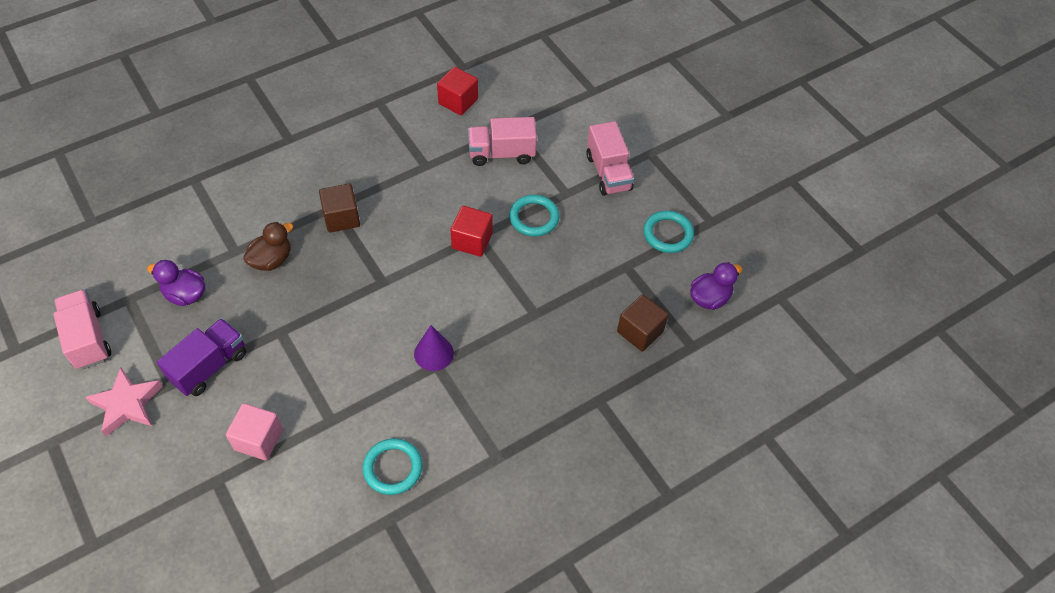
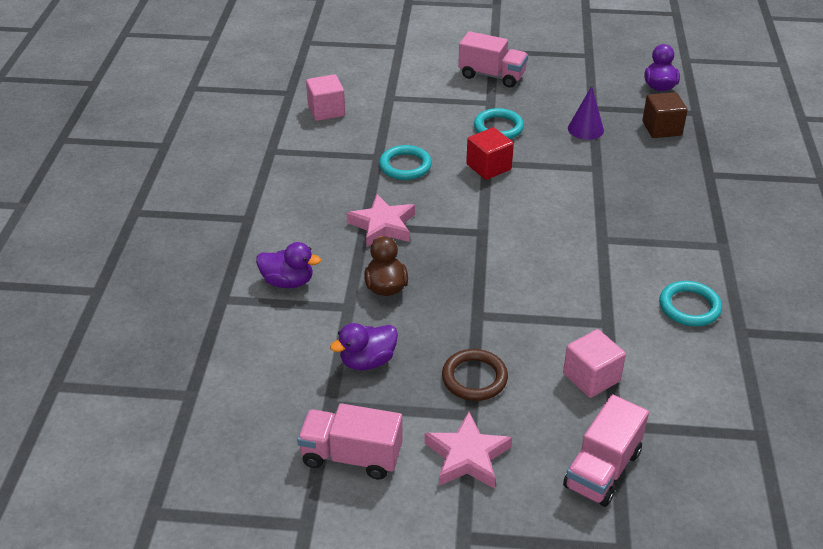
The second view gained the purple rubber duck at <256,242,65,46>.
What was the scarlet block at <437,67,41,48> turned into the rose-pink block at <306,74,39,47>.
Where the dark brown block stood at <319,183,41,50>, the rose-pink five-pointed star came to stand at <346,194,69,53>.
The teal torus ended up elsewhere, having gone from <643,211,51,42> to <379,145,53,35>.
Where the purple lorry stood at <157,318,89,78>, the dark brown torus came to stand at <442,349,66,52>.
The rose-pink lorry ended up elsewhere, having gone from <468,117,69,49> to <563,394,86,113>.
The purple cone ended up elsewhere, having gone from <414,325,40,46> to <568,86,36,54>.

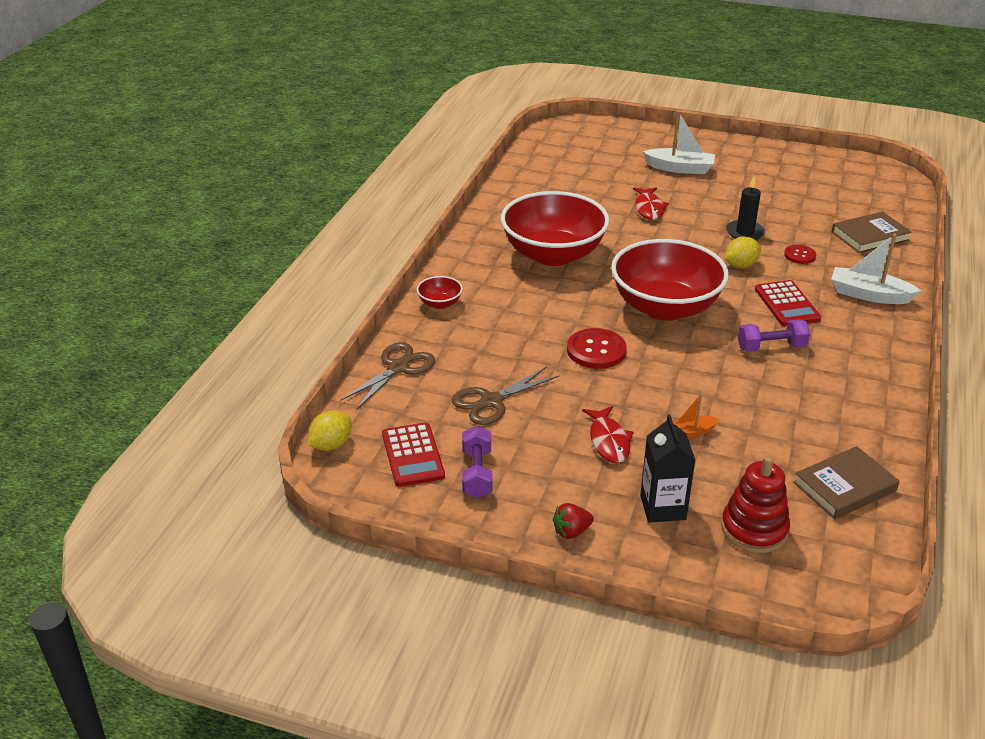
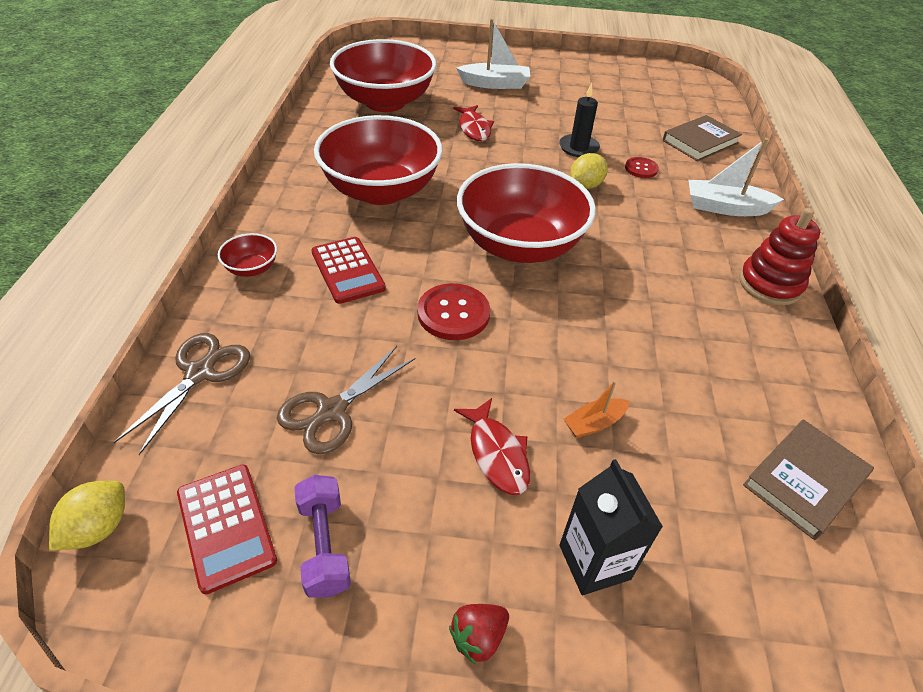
The scarlet adding machine ended up elsewhere, having gone from <755,280,66,46> to <311,237,75,67>.
The second view gained the scarlet deep dish at <330,39,107,73>.
The scarlet ring stacker ended up elsewhere, having gone from <721,456,69,97> to <739,208,81,97>.
The second view lost the purple free weight at <738,319,72,33>.

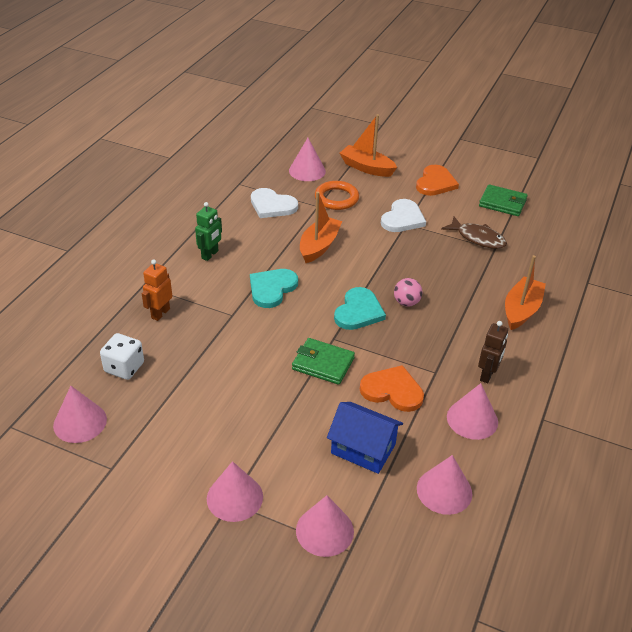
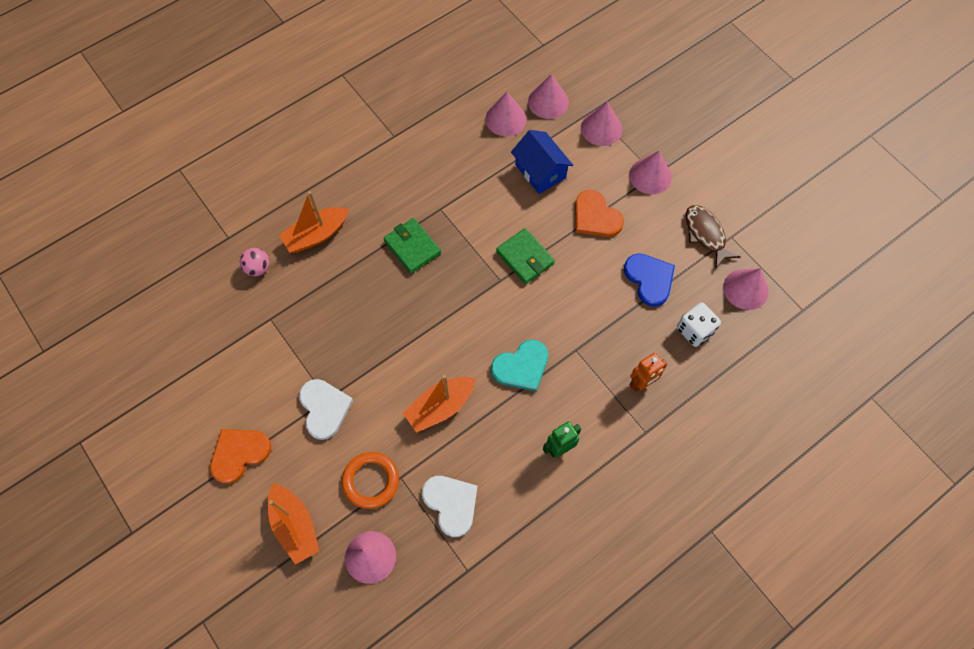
The rose-pink play ball ended up elsewhere, having gone from <394,278,29,29> to <240,248,29,28>.
The white heart shape at <381,199,45,33> ended up facing another way, 105 degrees clockwise from before.
The emerald billfold ended up elsewhere, having gone from <479,184,49,32> to <384,218,57,56>.
The rose-pink cone ended up elsewhere, having gone from <447,383,51,57> to <528,74,41,45>.
The bright orange heart shape ended up elsewhere, having gone from <360,365,64,47> to <575,190,49,47>.
The second view gained the blue heart shape at <624,253,51,54>.
The dark brown toy fish ended up elsewhere, having gone from <441,217,66,32> to <686,205,54,63>.
The second view lost the teal heart shape at <334,287,52,43>.
The second view lost the dark brown robot at <478,321,30,62>.

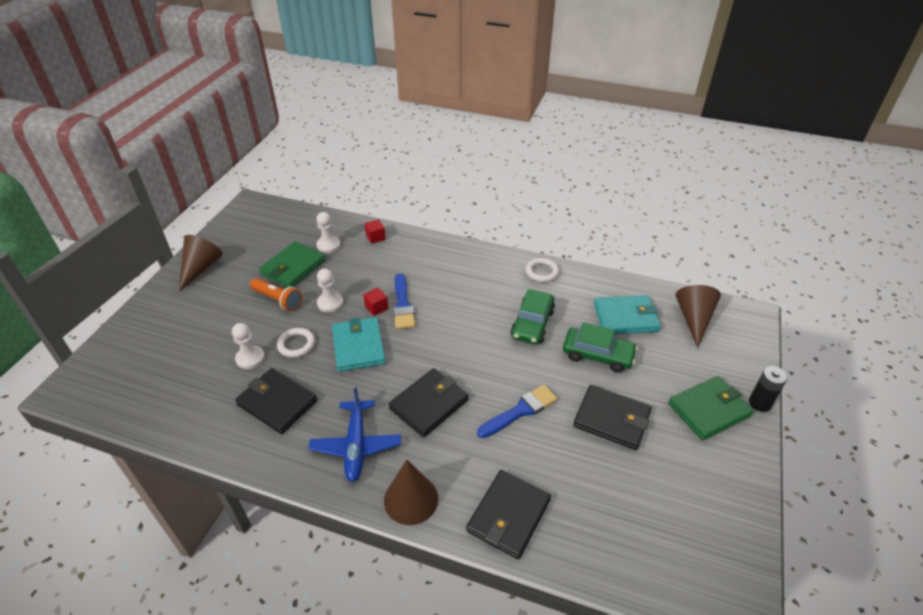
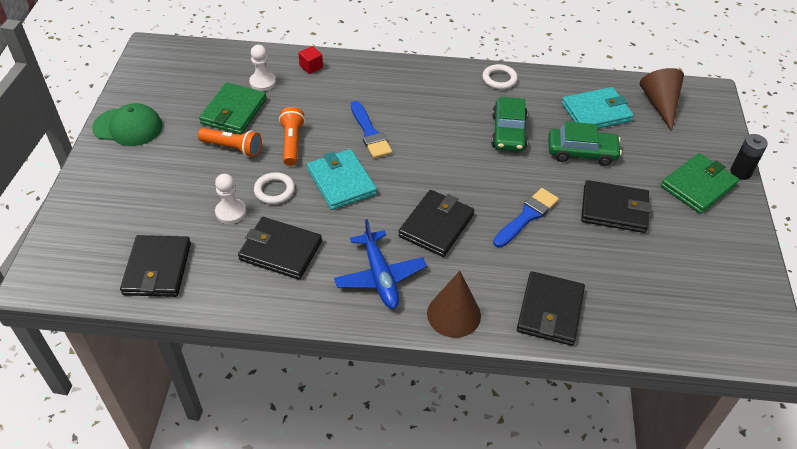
Where the dark brown cone stood at <179,235,44,57>, the emerald cap came to stand at <92,103,70,43>.
The second view gained the jet-black billfold at <120,235,71,62>.
Where the white pawn stood at <317,268,26,45>, the bright orange pocket torch came to stand at <279,107,26,59>.
The second view lost the scarlet block at <363,287,25,29>.

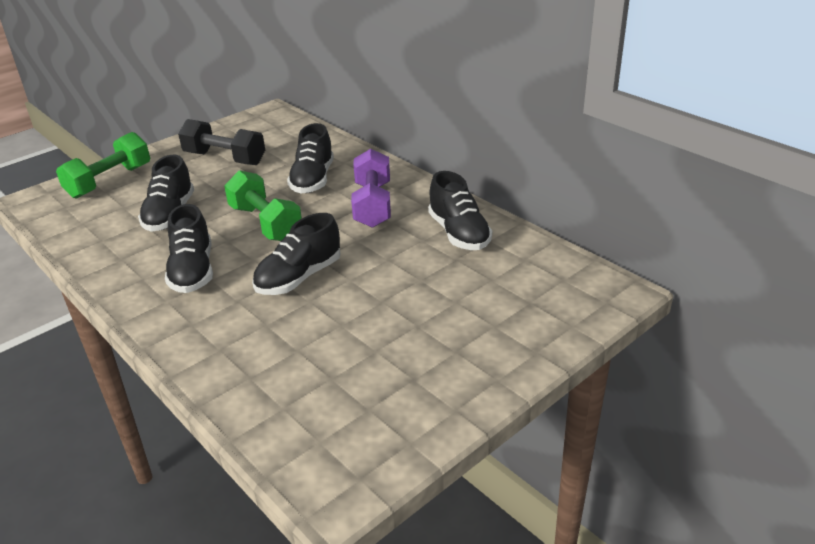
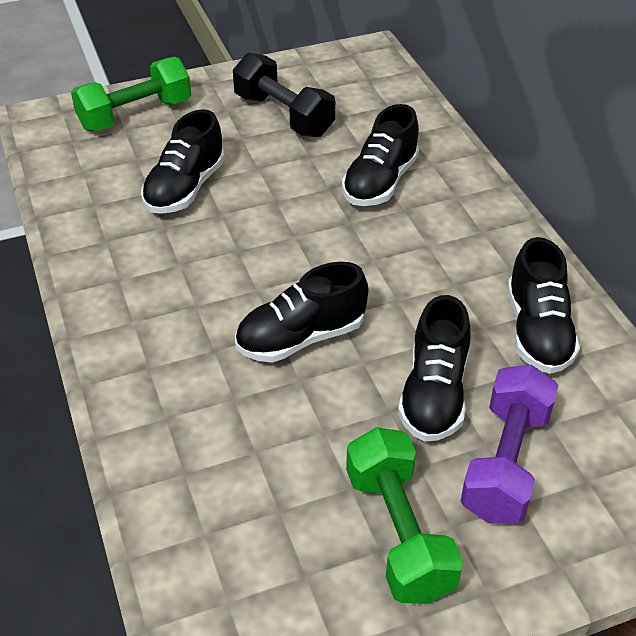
The emerald free weight ended up elsewhere, having gone from <224,170,78,71> to <346,427,117,177>.
The jet-black sneaker ended up elsewhere, having gone from <165,204,48,89> to <398,295,73,147>.
The purple free weight ended up elsewhere, having gone from <351,149,40,79> to <461,365,98,158>.

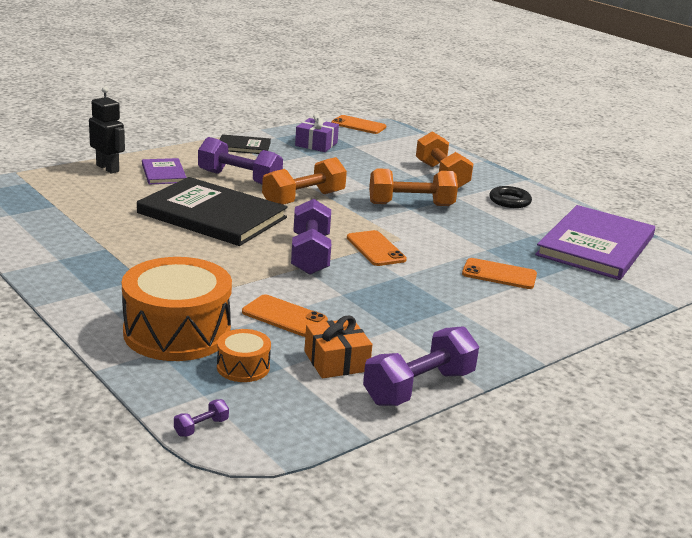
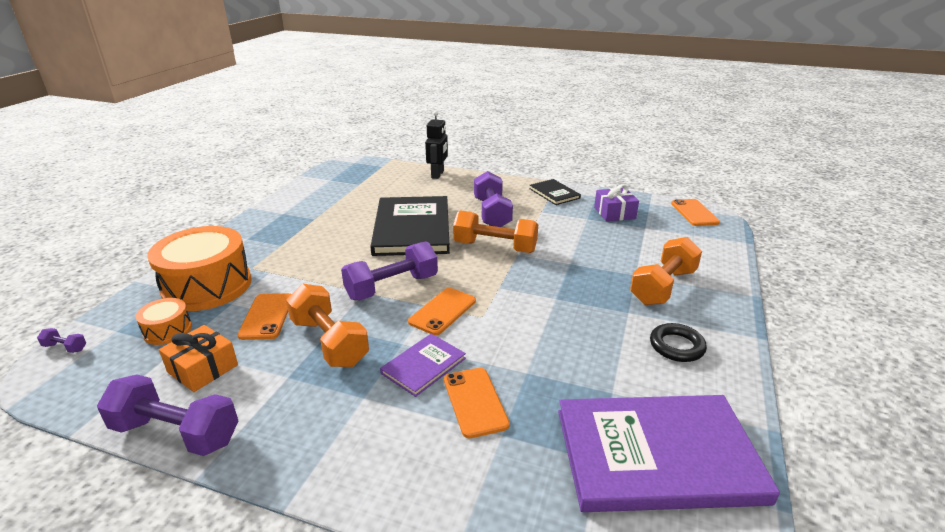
The bright orange free weight ended up elsewhere, having gone from <369,168,89,38> to <286,284,83,83>.
The purple hardback ended up elsewhere, having gone from <142,158,45,27> to <380,334,86,63>.

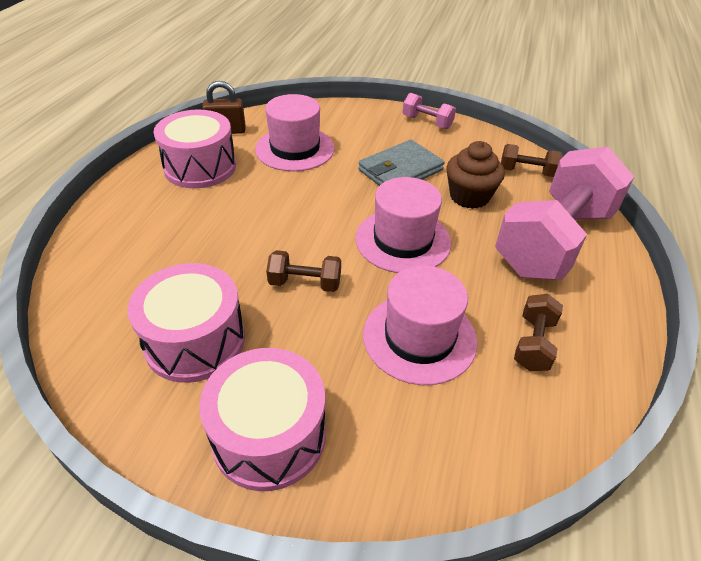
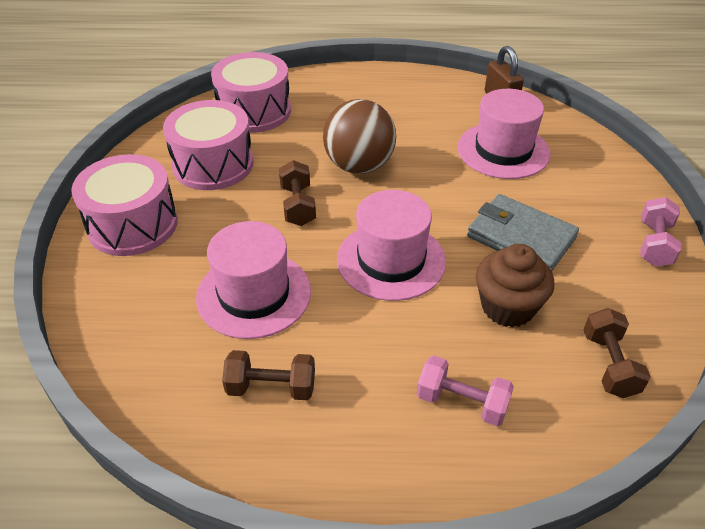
The rose-pink drum ended up elsewhere, having gone from <153,110,83,79> to <211,52,80,81>.
The second view gained the dark brown play ball at <323,99,73,75>.
The size of the rose-pink free weight at <495,147,139,133> changed by a factor of 0.42.

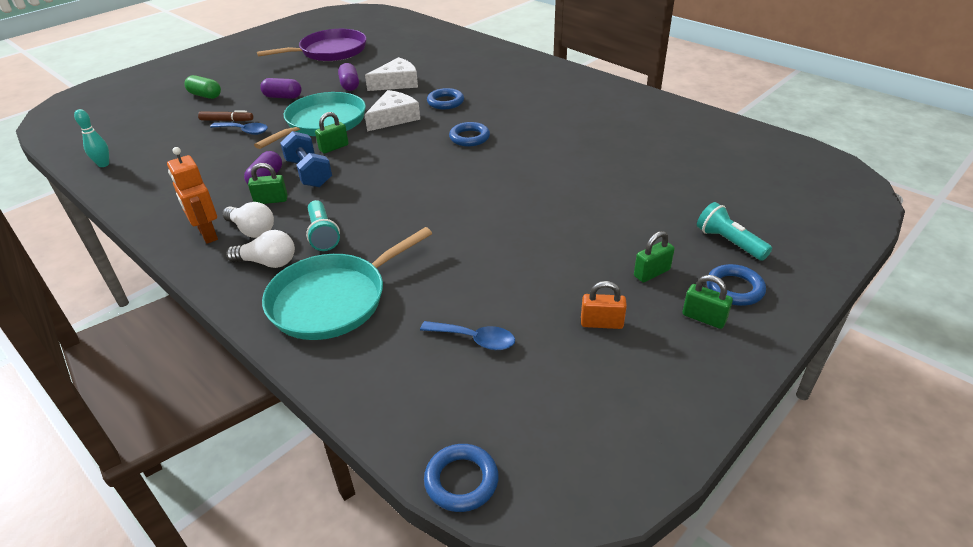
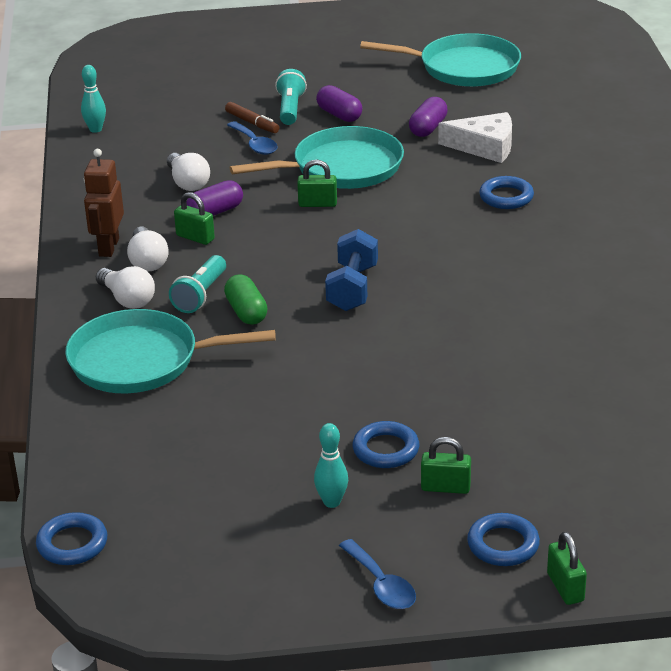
What was the bright orange robot at <167,147,51,97> turned into the dark brown robot at <84,149,40,108>.
The second view gained the white light bulb at <167,153,43,38>.
The emerald pill ended up elsewhere, having gone from <184,75,37,24> to <224,274,44,51>.
The teal pocket torch ended up elsewhere, having gone from <697,202,75,59> to <275,69,32,56>.
Where the bright orange padlock stood at <581,281,46,48>, the teal skittle came to stand at <314,423,34,85>.
The blue free weight ended up elsewhere, having gone from <280,131,52,56> to <325,229,53,82>.
The blue teaspoon ended up elsewhere, having gone from <420,321,95,29> to <339,539,77,70>.
The blue torus ended up elsewhere, having gone from <449,122,41,25> to <352,421,67,47>.
What was the purple skillet at <257,29,110,32> turned into the teal skillet at <360,33,161,54>.
The emerald padlock ended up elsewhere, having gone from <682,275,51,54> to <547,531,40,74>.
The second view lost the white cheese wedge at <365,90,55,42>.

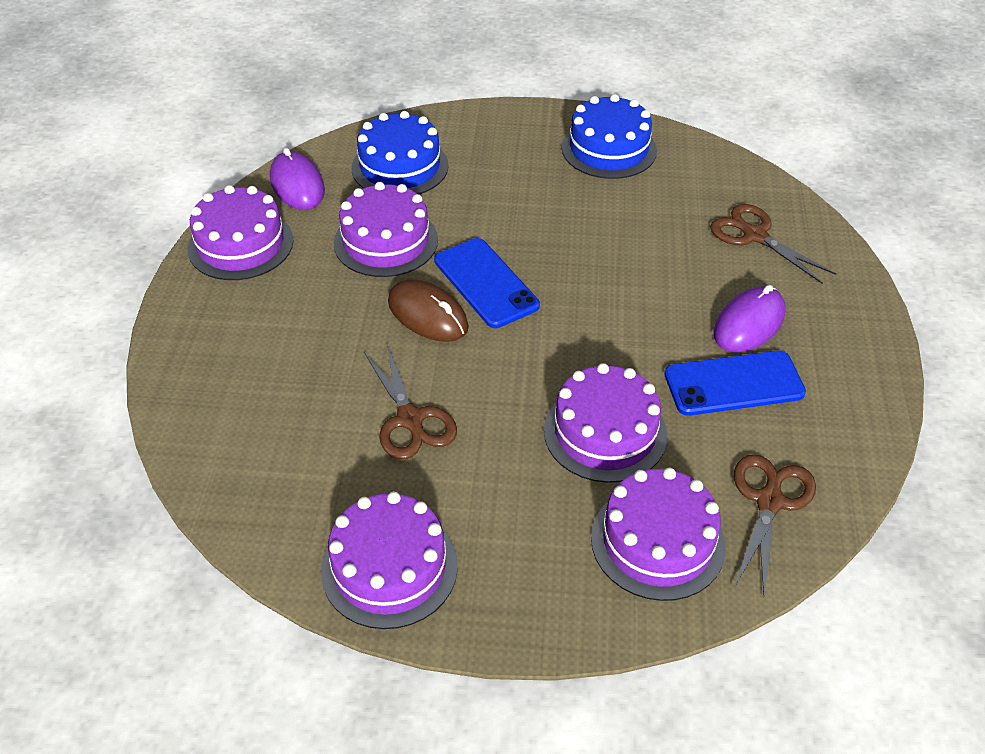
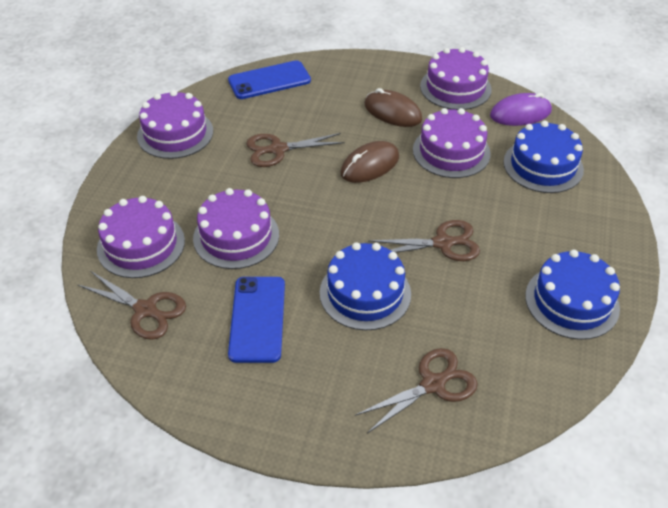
The blue mobile phone ended up elsewhere, having gone from <434,238,106,90> to <228,60,83,39>.
The second view gained the blue gateau at <320,242,91,88>.
The second view gained the dark brown computer mouse at <365,88,57,39>.
The second view gained the dark brown shears at <368,220,112,41>.
The second view lost the purple computer mouse at <714,285,72,68>.

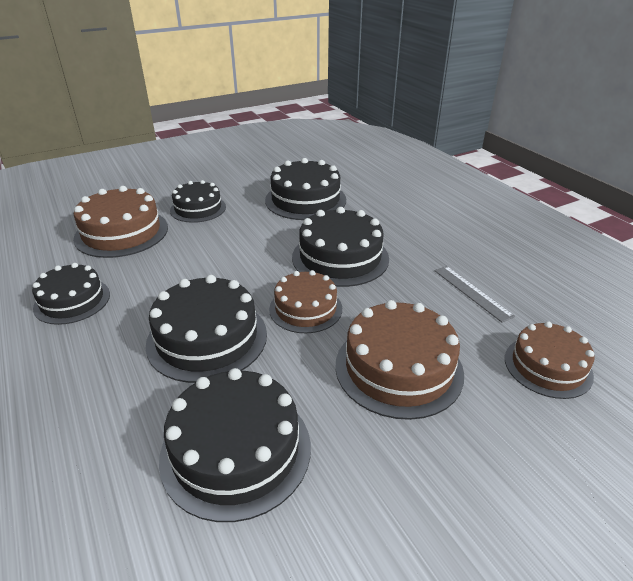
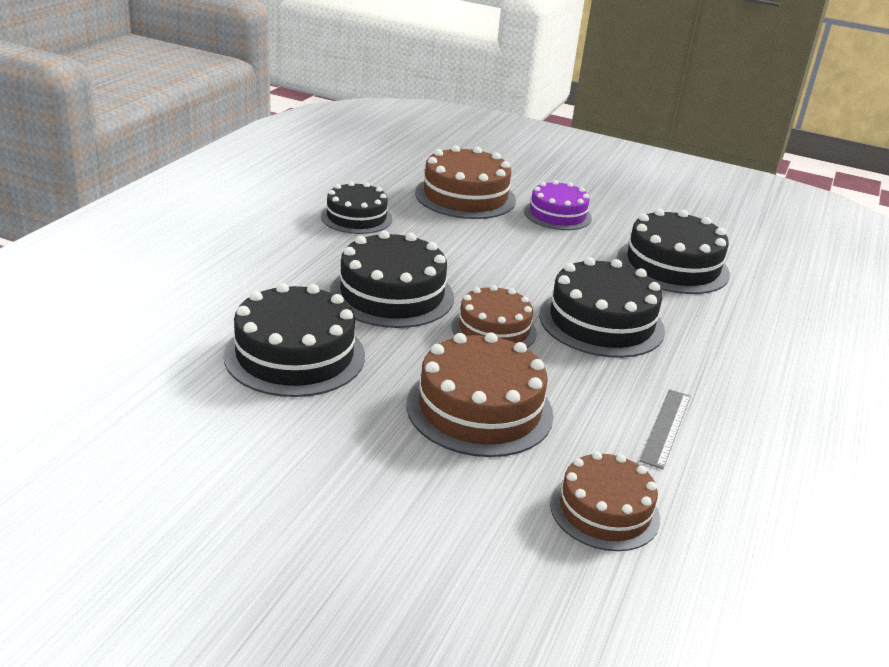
What was the jet-black gateau at <170,180,56,43> turned into the purple gateau at <524,180,68,50>.

